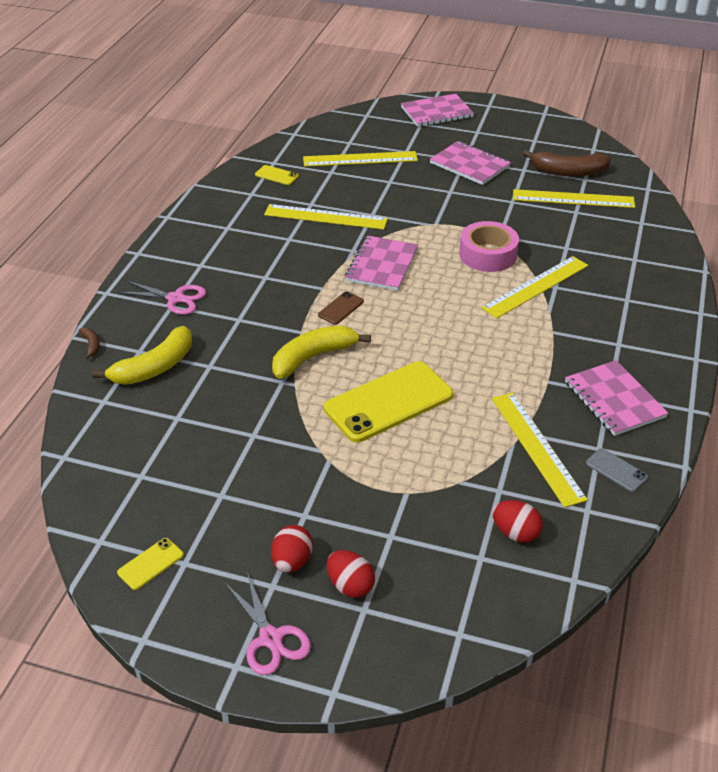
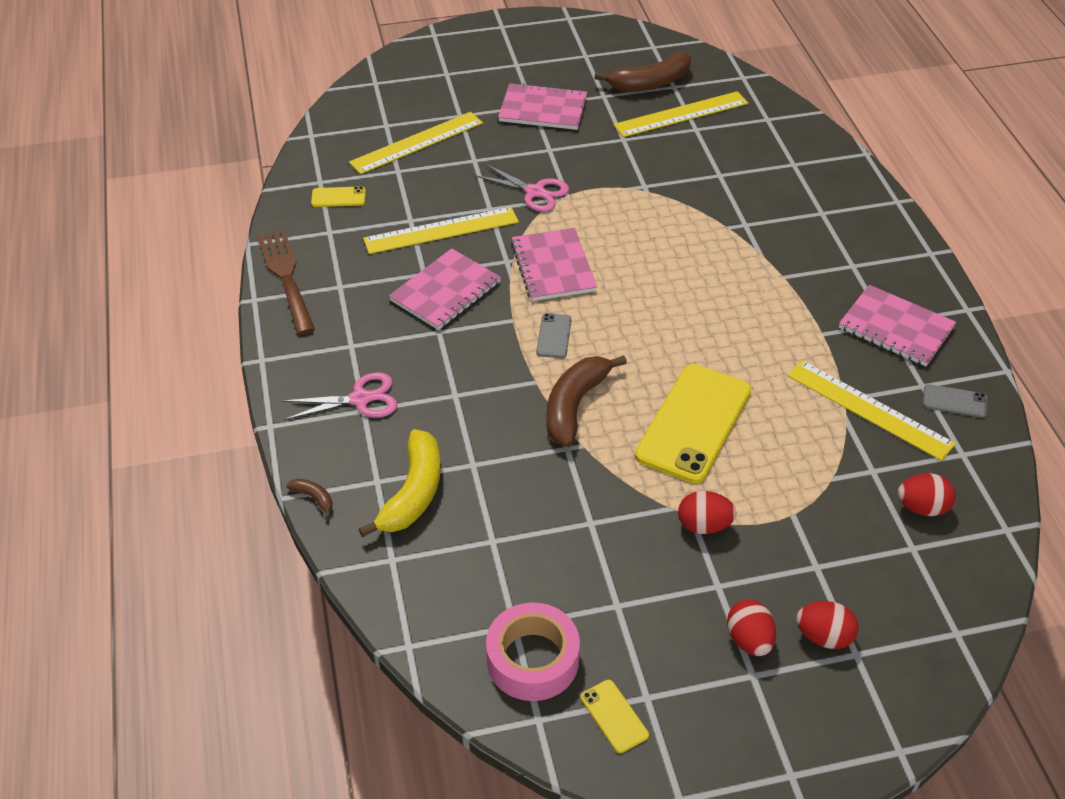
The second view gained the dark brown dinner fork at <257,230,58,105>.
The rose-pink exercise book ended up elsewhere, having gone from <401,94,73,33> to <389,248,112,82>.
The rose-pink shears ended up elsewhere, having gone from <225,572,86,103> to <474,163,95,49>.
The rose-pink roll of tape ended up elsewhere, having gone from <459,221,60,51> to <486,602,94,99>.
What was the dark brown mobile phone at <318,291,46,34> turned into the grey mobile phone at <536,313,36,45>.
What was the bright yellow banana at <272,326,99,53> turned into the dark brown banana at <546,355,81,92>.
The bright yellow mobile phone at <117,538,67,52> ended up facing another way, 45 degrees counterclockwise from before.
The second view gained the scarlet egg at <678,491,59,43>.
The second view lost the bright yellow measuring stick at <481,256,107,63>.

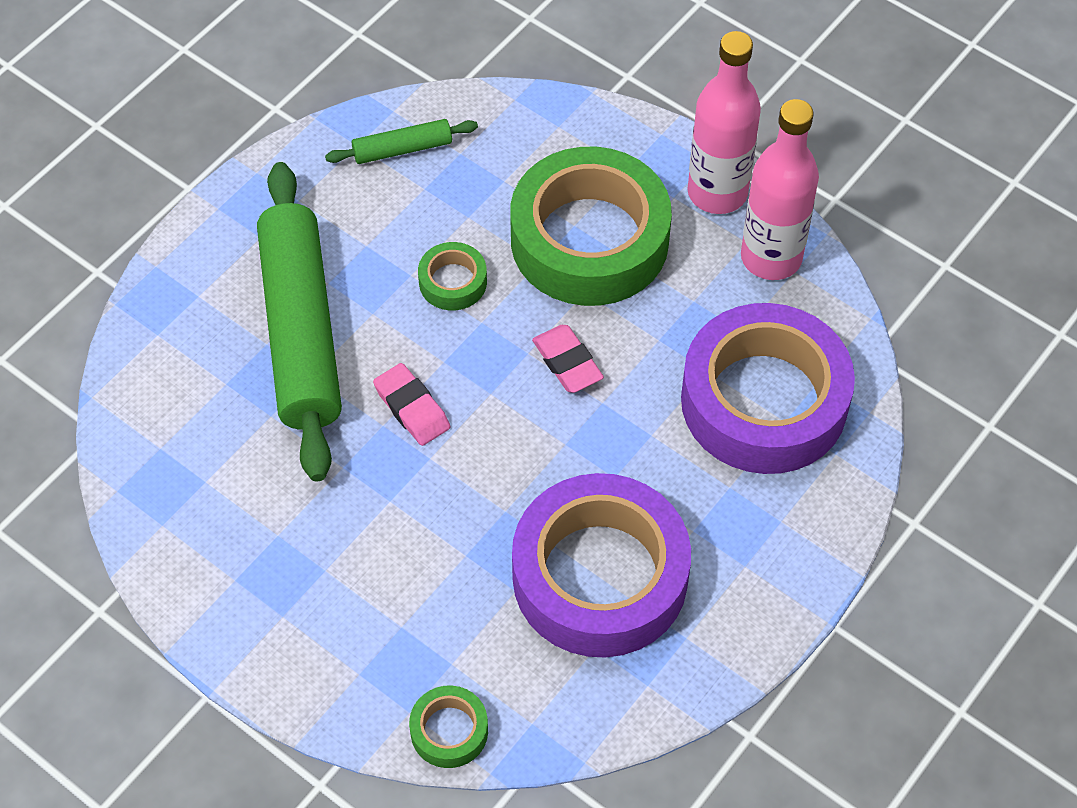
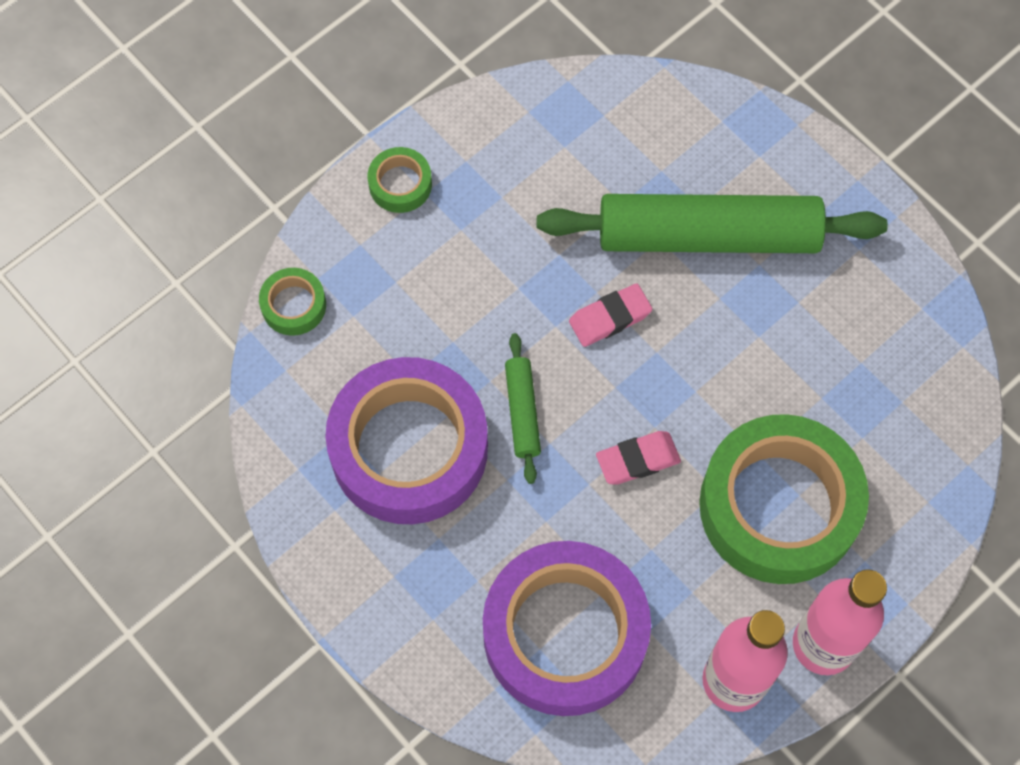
The emerald roll of tape ended up elsewhere, having gone from <418,242,69,68> to <368,147,64,66>.
The emerald dough roller ended up elsewhere, having gone from <325,119,153,45> to <505,333,36,151>.

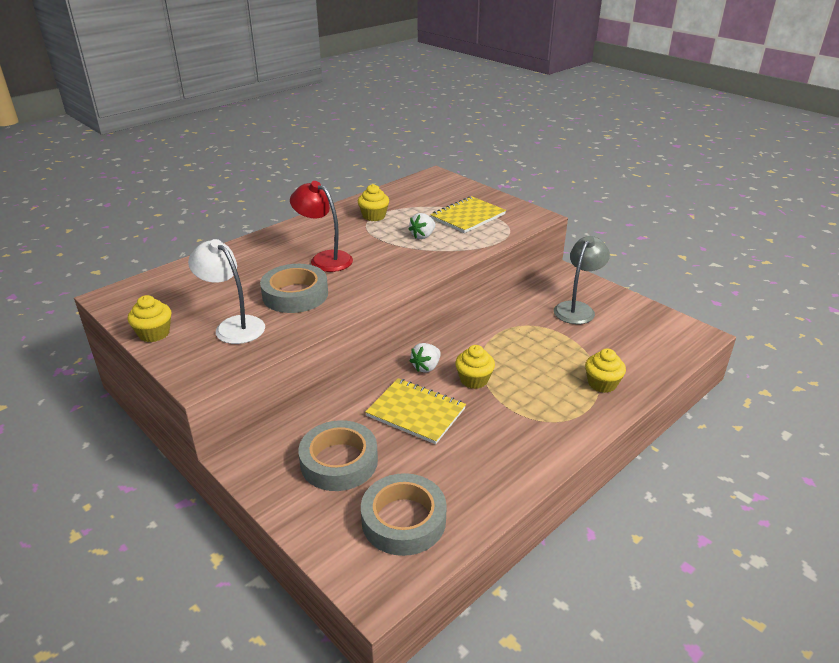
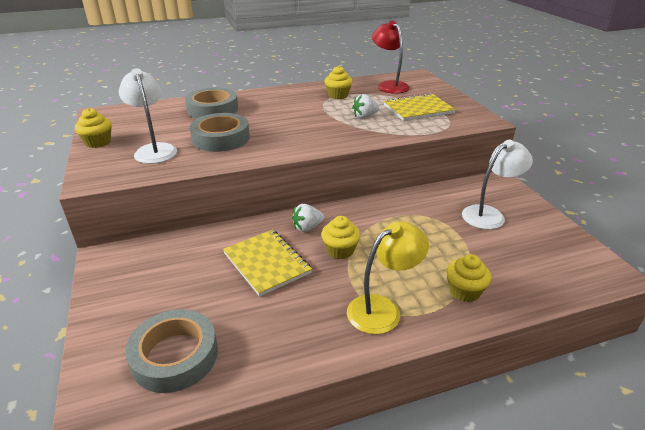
The grey roll of tape ended up elsewhere, having gone from <298,420,80,71> to <185,88,53,31>.
The second view gained the bright yellow reading lamp at <347,221,82,113>.
The scarlet reading lamp ended up elsewhere, having gone from <290,181,63,91> to <372,20,38,74>.
What was the grey reading lamp at <554,236,56,88> turned into the white reading lamp at <462,140,71,89>.

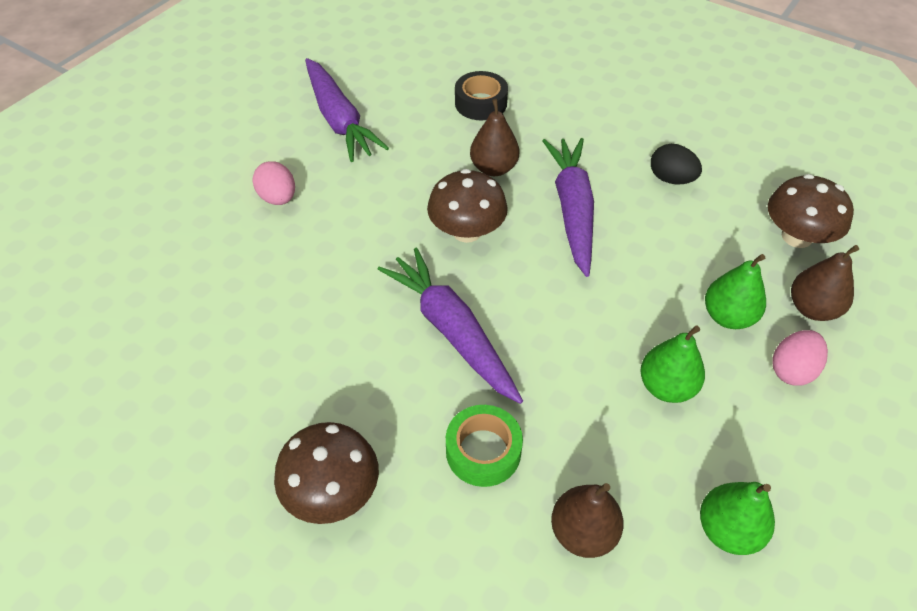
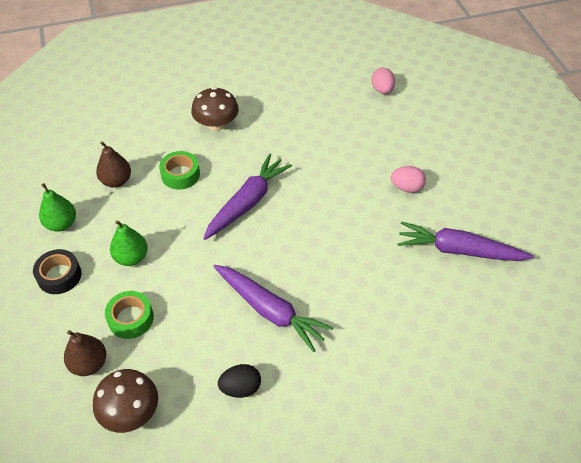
The jet-black roll of tape ended up elsewhere, having gone from <455,71,53,49> to <33,249,48,45>.
Where the emerald pear stood at <705,254,61,75>, the emerald roll of tape came to stand at <105,291,49,48>.
The purple root vegetable at <378,247,145,157> ended up facing another way, 60 degrees counterclockwise from before.
The rose-pink egg ended up elsewhere, having gone from <773,330,55,56> to <371,68,24,26>.
The second view lost the dark brown toadstool at <427,169,81,74>.
The second view lost the dark brown pear at <470,99,49,77>.

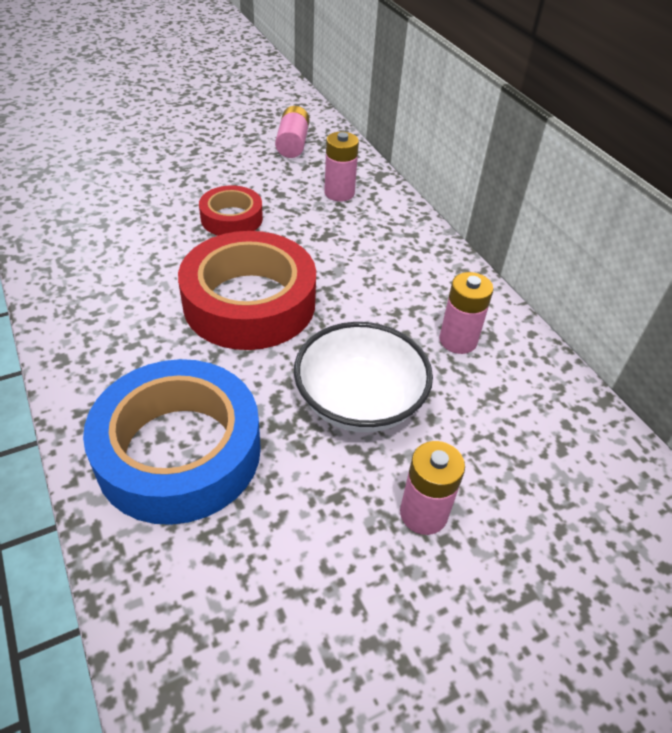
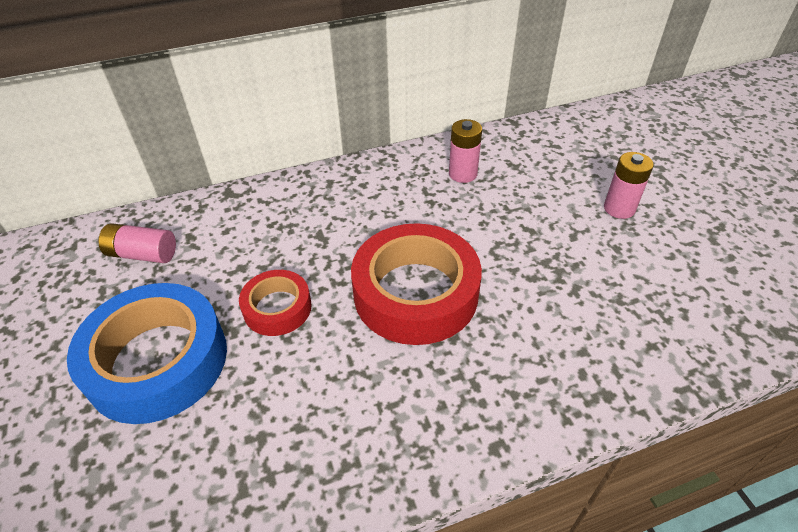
The blue roll of tape ended up elsewhere, having gone from <83,359,178,166> to <67,283,160,141>.
The second view lost the white deep dish at <294,322,139,110>.
The second view lost the rose-pink power cell at <324,132,35,70>.

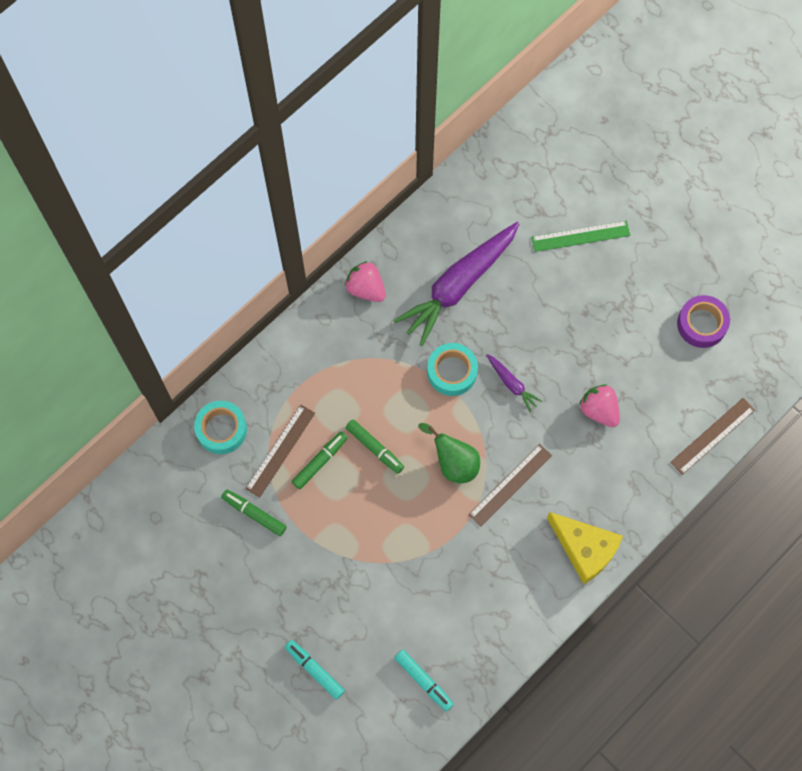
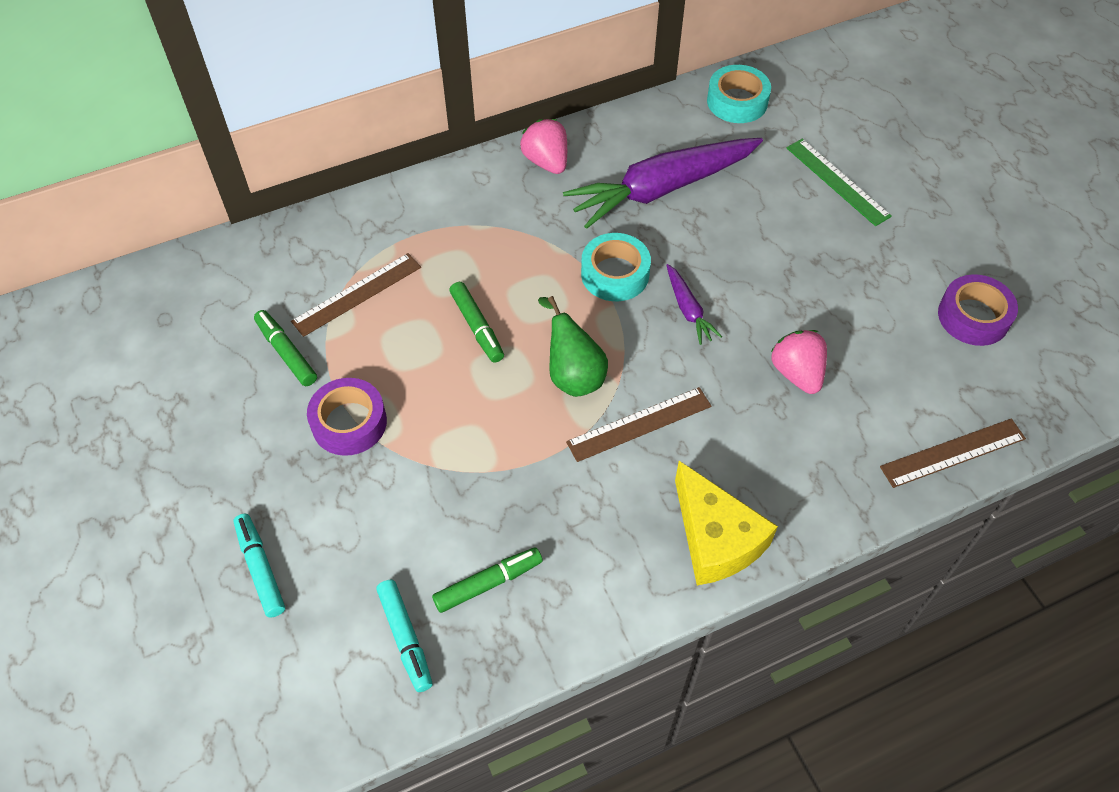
The second view gained the purple roll of tape at <307,378,80,78>.
The emerald felt pen ended up elsewhere, having gone from <292,432,56,58> to <432,547,111,66>.
The teal roll of tape ended up elsewhere, having gone from <194,401,53,53> to <707,65,64,58>.
The emerald measuring stick at <531,221,100,31> ended up facing another way, 45 degrees clockwise from before.

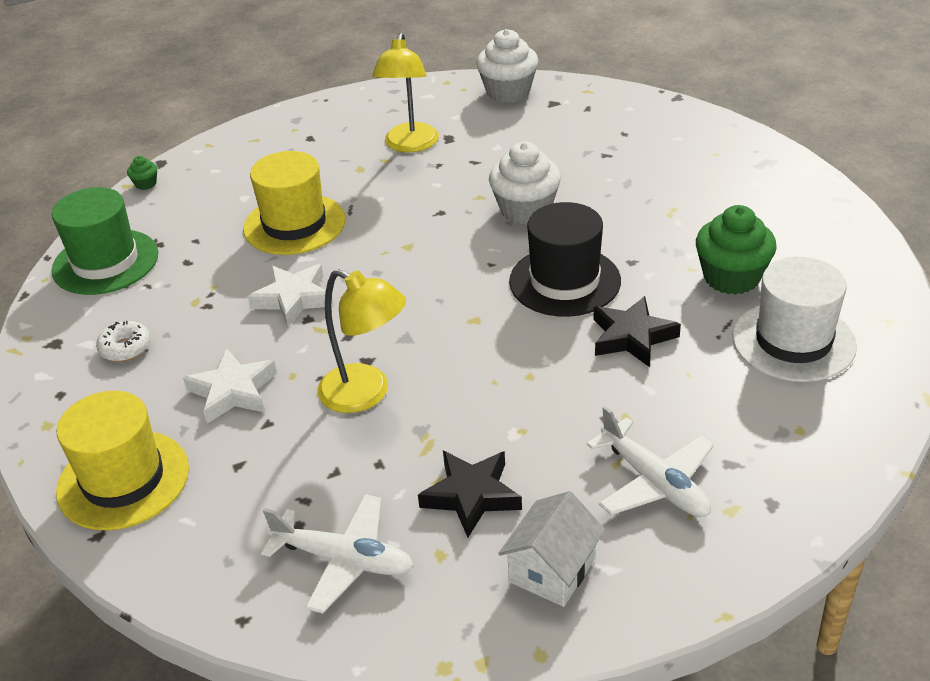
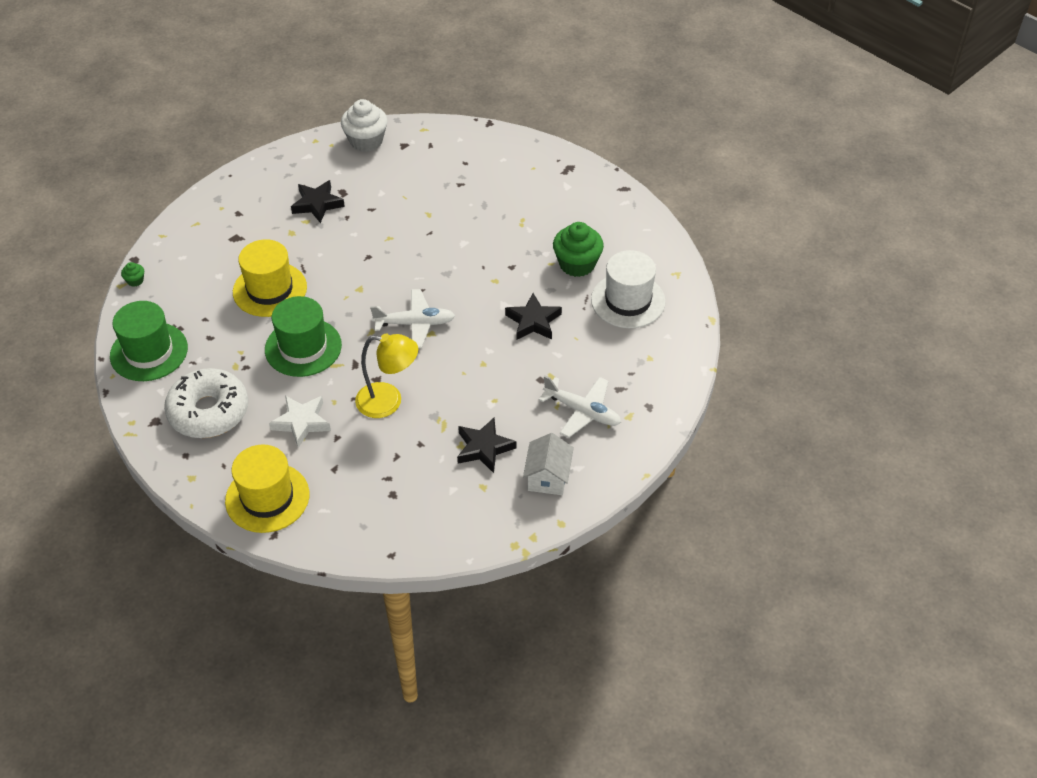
The size of the white doughnut at <96,321,55,41> changed by a factor of 2.23.
Where the white five-pointed star stood at <248,264,86,63>, the emerald tall hat came to stand at <265,296,77,81>.
Where the bright yellow reading lamp stood at <372,33,67,119>, the jet-black five-pointed star came to stand at <291,180,54,43>.
The white aeroplane ended up elsewhere, having gone from <261,494,153,120> to <370,289,85,59>.
The second view lost the white muffin at <489,142,72,82>.
The second view lost the jet-black tall hat at <509,202,112,115>.

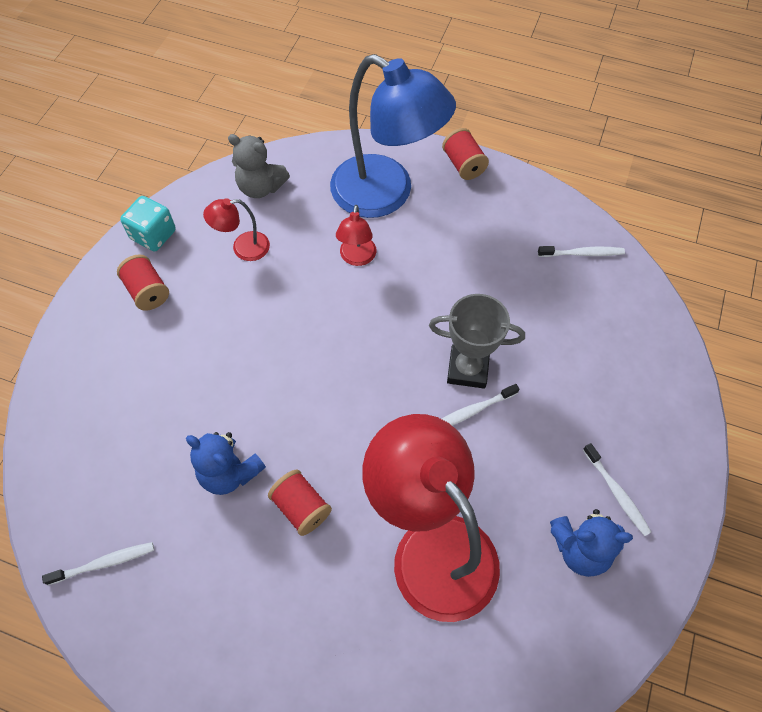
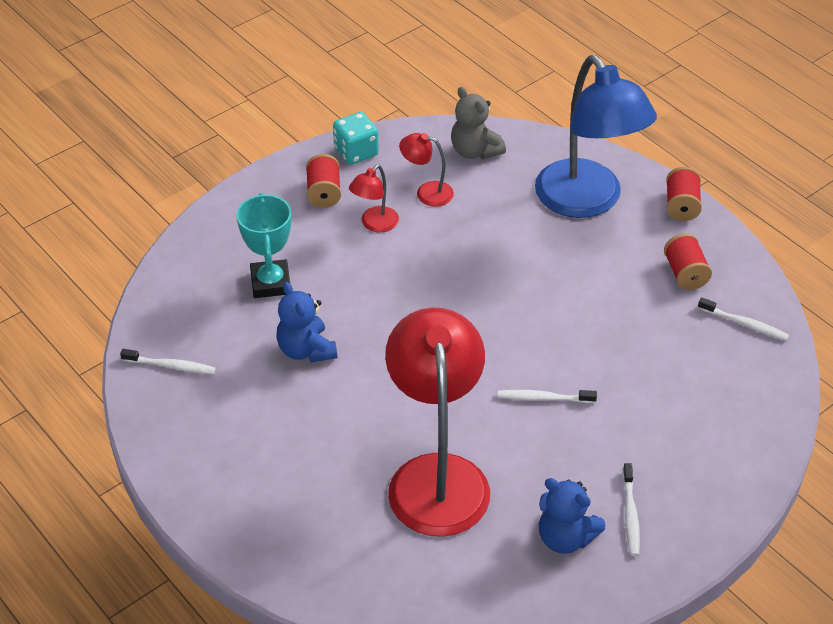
The second view gained the teal award cup at <236,193,55,105>.
The scarlet reading lamp ended up elsewhere, having gone from <336,205,40,61> to <349,165,50,67>.
The scarlet spool ended up elsewhere, having gone from <268,470,64,66> to <664,233,48,57>.
The second view lost the grey award cup at <429,294,96,95>.

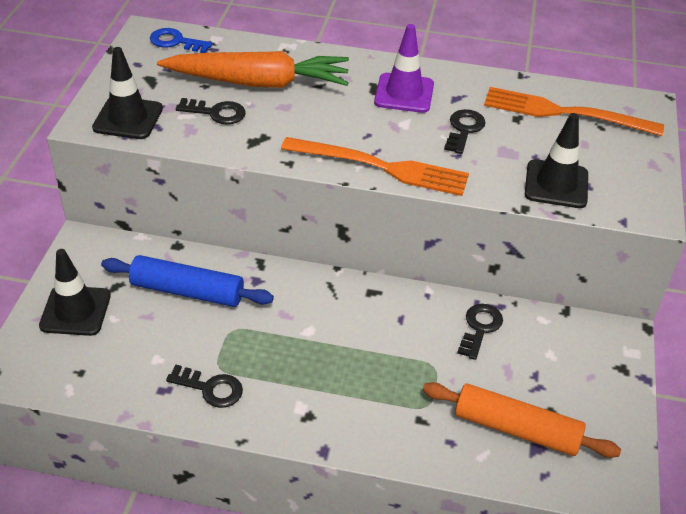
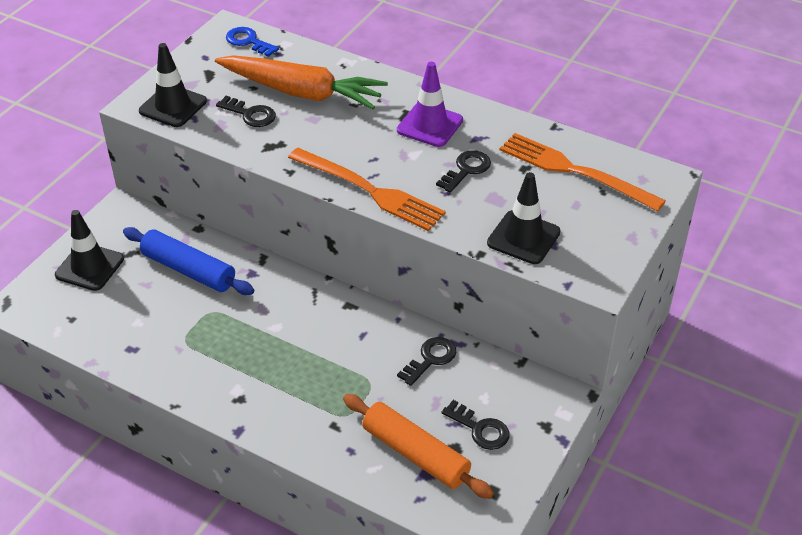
The jet-black key ended up elsewhere, having gone from <166,365,77,43> to <442,400,68,50>.

